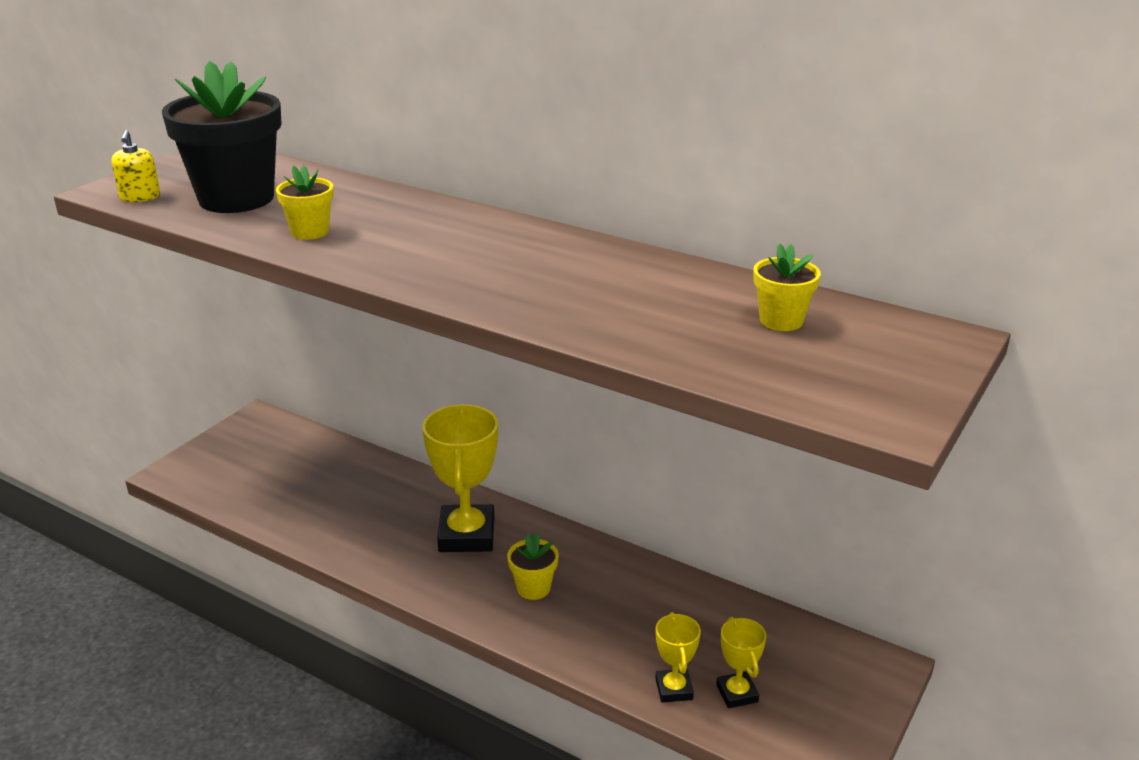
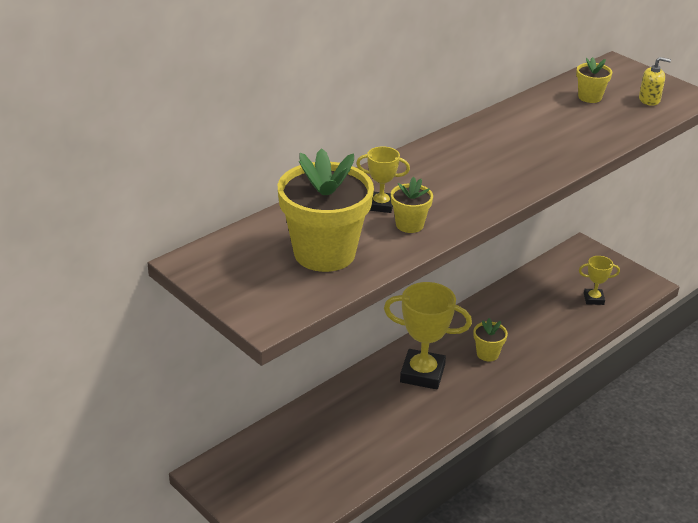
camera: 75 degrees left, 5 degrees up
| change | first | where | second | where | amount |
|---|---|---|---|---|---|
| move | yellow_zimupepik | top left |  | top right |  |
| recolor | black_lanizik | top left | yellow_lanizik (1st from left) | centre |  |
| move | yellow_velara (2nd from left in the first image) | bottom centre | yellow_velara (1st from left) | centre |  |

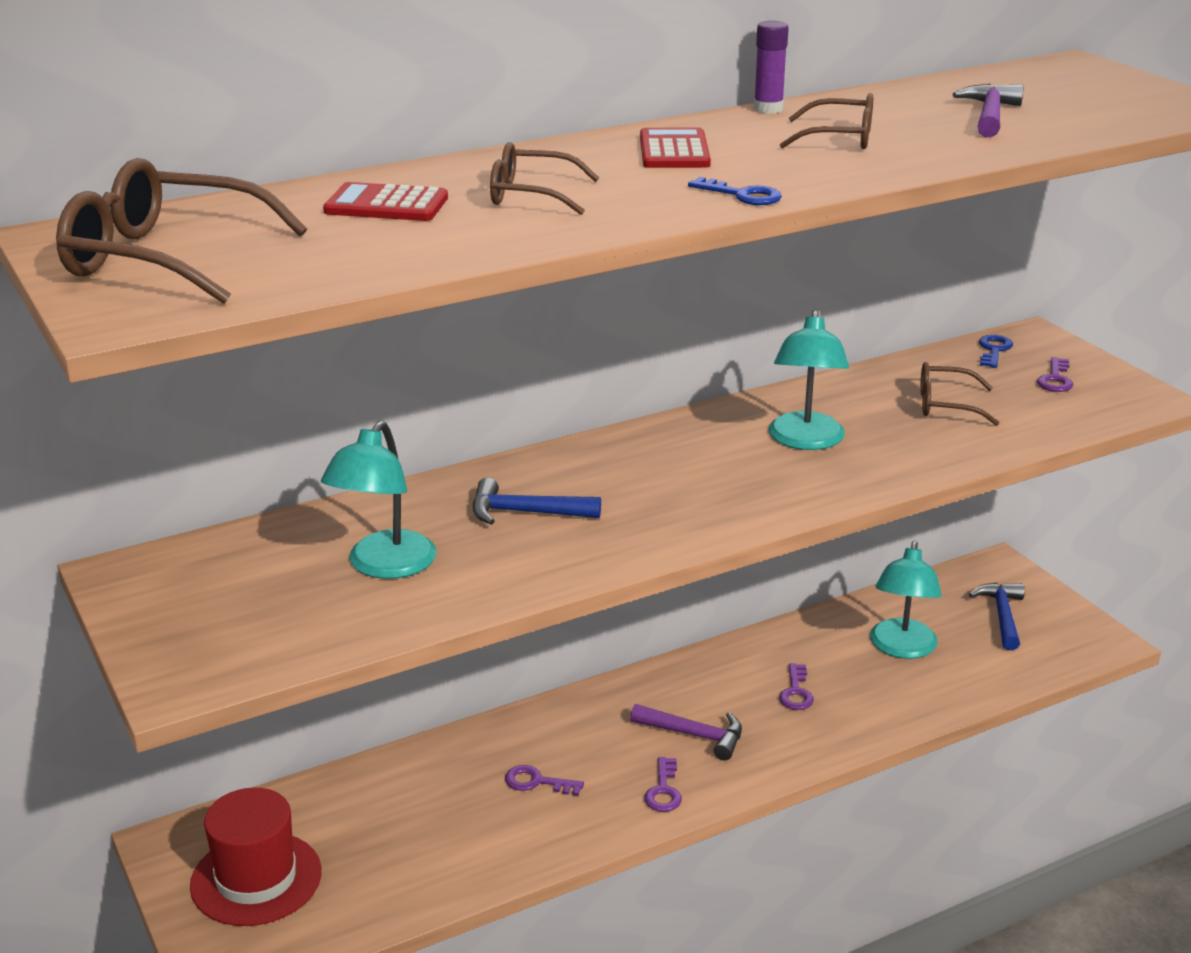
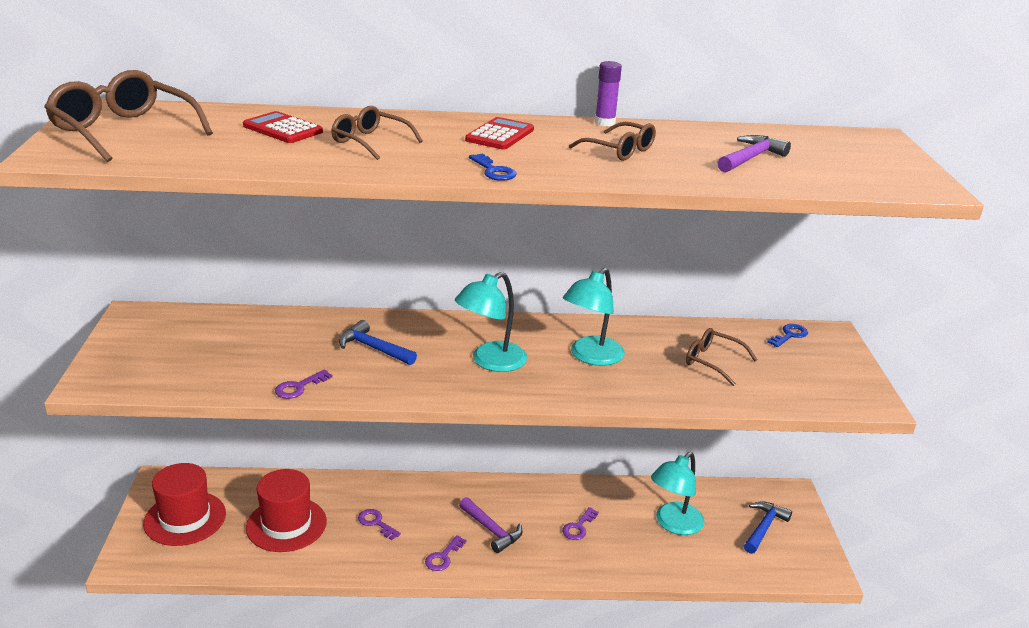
camera: 25 degrees right, 0 degrees up
| change | first | where | second | where | amount |
|---|---|---|---|---|---|
| move | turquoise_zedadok (1st from left) | middle left |  | centre |  |
| move | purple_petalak (4th from left in the first image) | middle right | purple_petalak (1st from left) | middle left |  |
| insert |  |  | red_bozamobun (2nd from left) | bottom left |  |

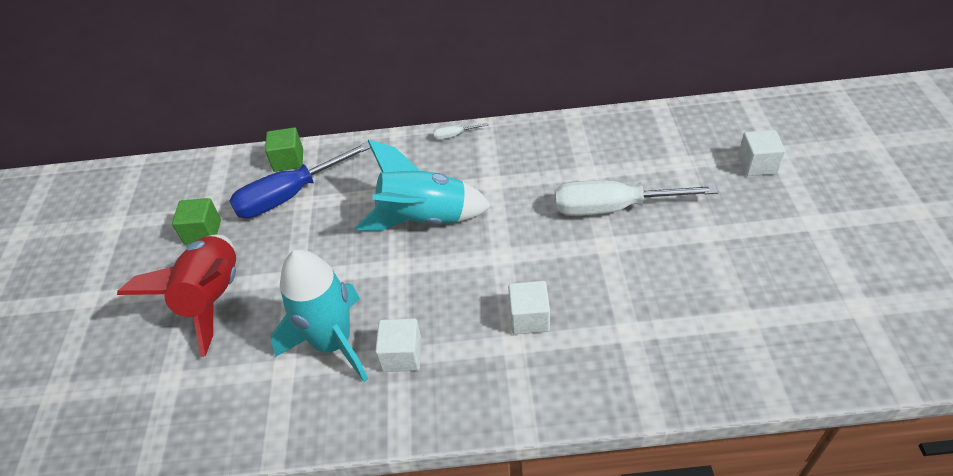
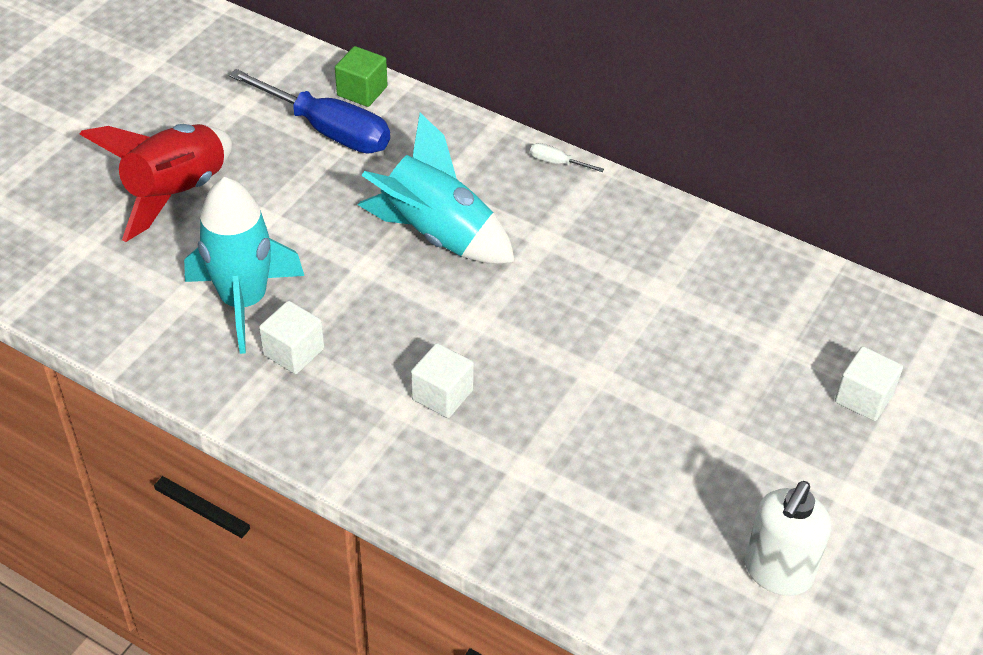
camera: 30 degrees right, 0 degrees up
| change | first | where | second | where | amount |
|---|---|---|---|---|---|
| delete | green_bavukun (1st from left) | middle left |  |  |  |
| rotate | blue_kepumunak | middle left |  | top left | 150 degrees counterclockwise |
| delete | white_kepumunak (2nd from left) | middle right |  |  |  |
| insert |  |  | white_zimupepik | bottom right |  |

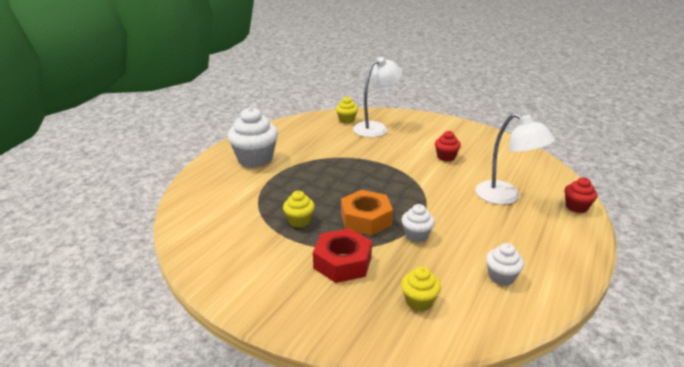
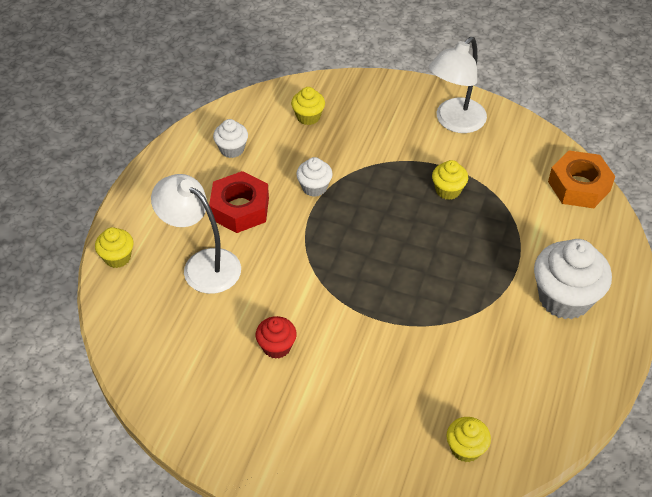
camera: 170 degrees right, 20 degrees up
| change | first | where | second | where | amount |
|---|---|---|---|---|---|
| move | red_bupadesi | bottom centre |  | centre |  |
| move | orange_bupadesi | centre |  | middle right |  |
| move | white_zedadok (1st from left in the first image) | top centre | white_zedadok (2nd from left) | top right |  |
| recolor | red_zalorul (2nd from left) | middle right | yellow_zalorul (1st from left) | middle left |  |

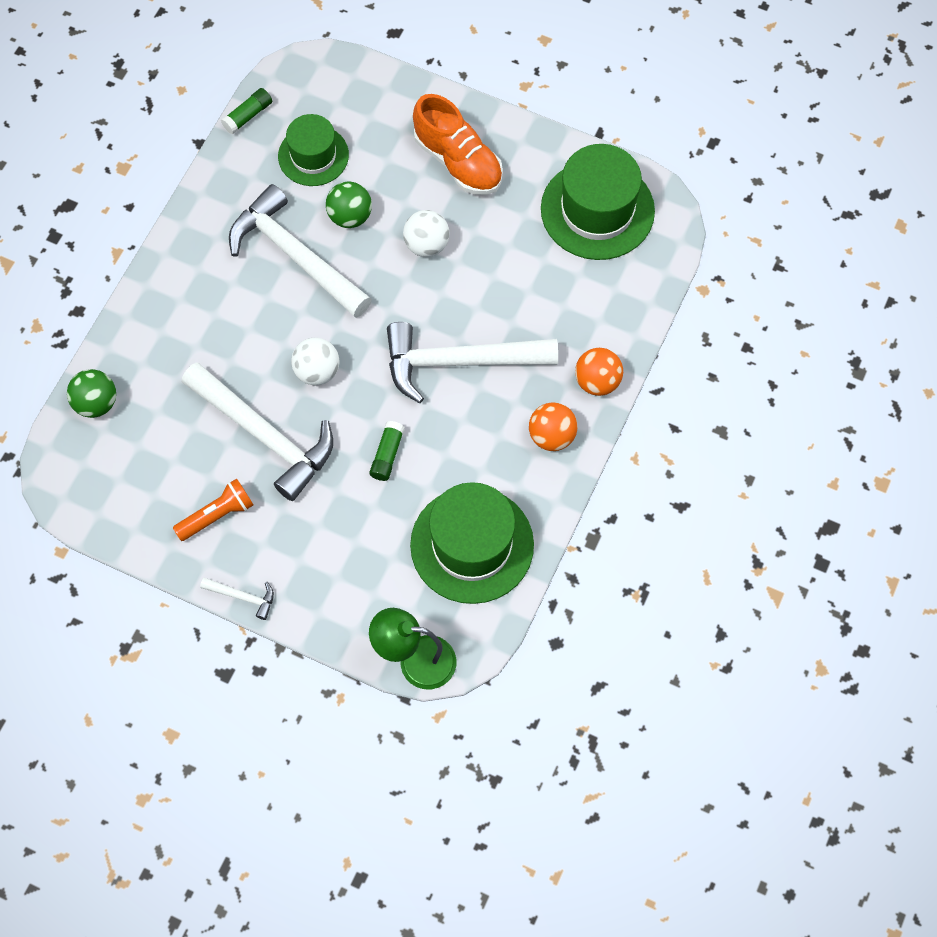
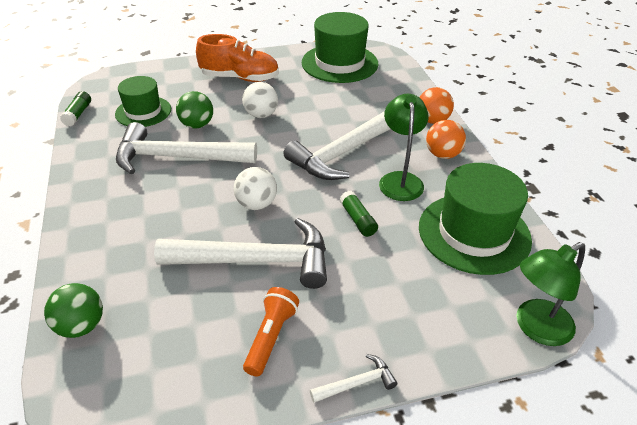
camera: 40 degrees left, 25 degrees down
| change | first | where | second | where | amount |
|---|---|---|---|---|---|
| insert |  |  | green_zedadok (1st from left) | centre |  |

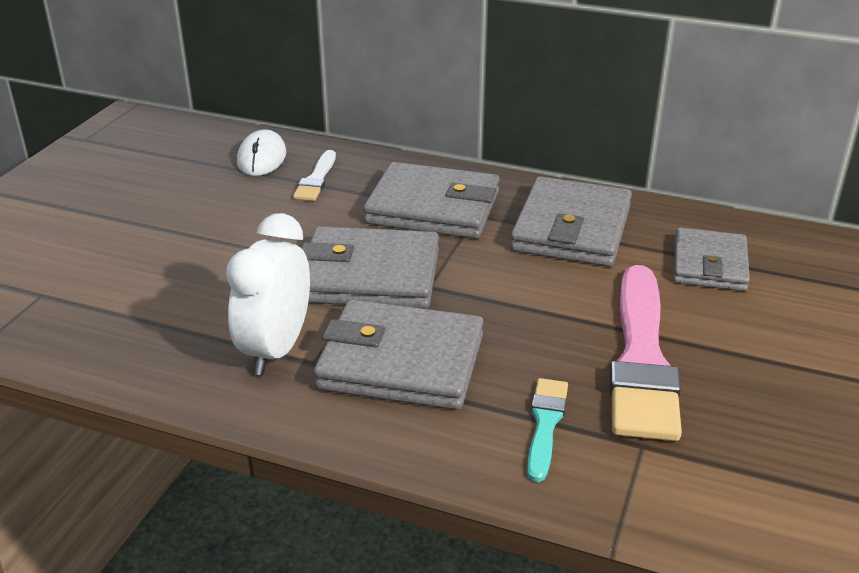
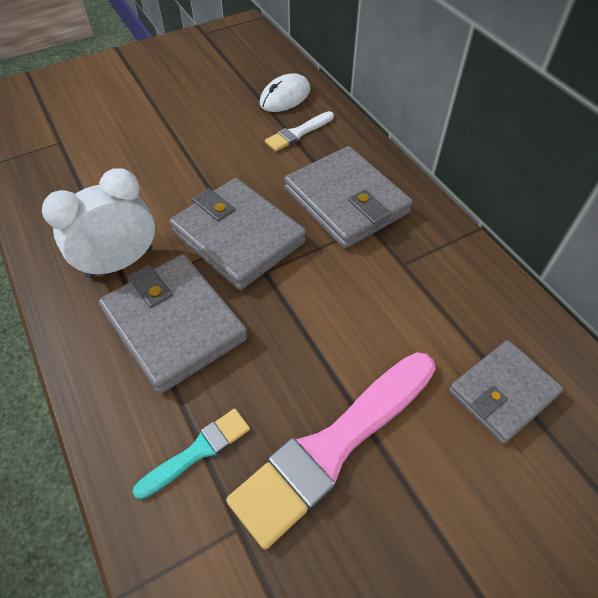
camera: 40 degrees right, 20 degrees up
| change | first | where | second | where | amount |
|---|---|---|---|---|---|
| delete | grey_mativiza (4th from left) | centre |  |  |  |

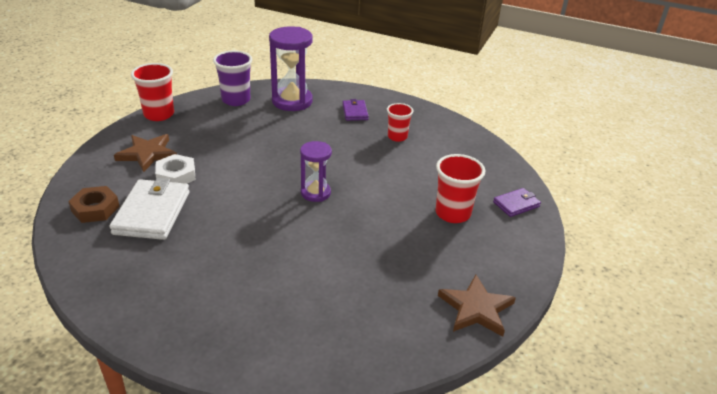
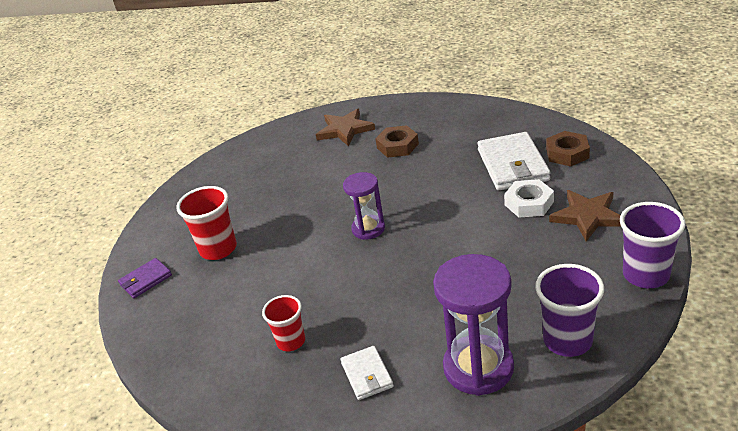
camera: 175 degrees right, 0 degrees up
| change | first | where | second | where | amount |
|---|---|---|---|---|---|
| recolor | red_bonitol (1st from left) | top left | purple_bonitol (2nd from left) | middle right |  |
| recolor | purple_mativiza (1st from left) | top centre | white_mativiza (1st from left) | bottom centre |  |
| move | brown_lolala (2nd from left in the first image) | bottom centre | brown_lolala (1st from left) | top centre |  |
| insert |  |  | brown_bupadesi (1st from left) | top centre |  |

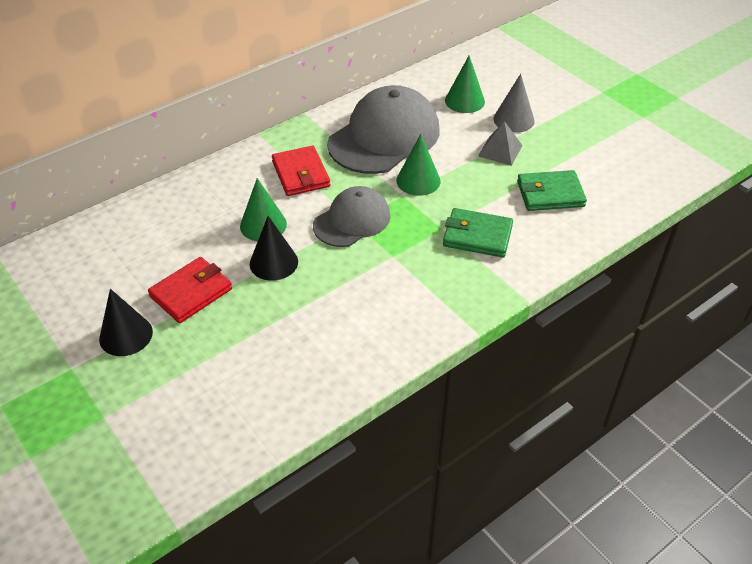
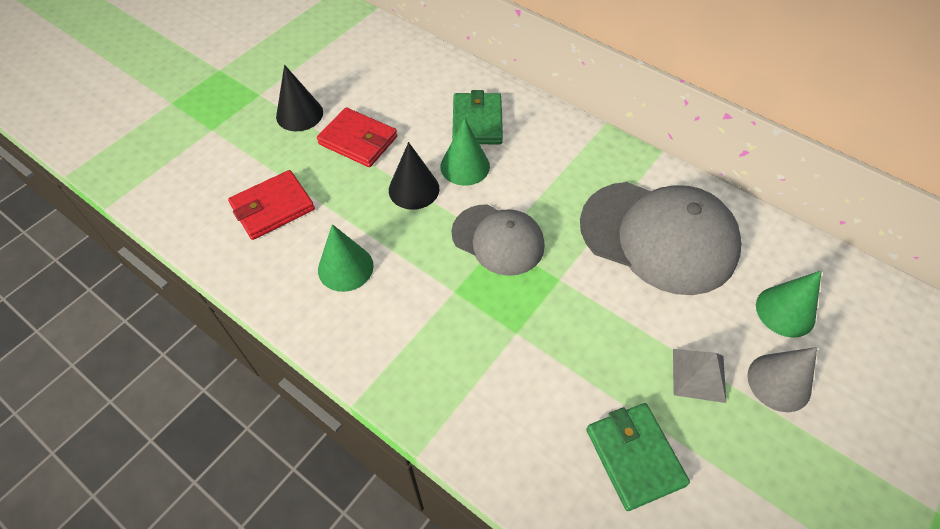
camera: 75 degrees right, 10 degrees up
| change | first | where | second | where | amount |
|---|---|---|---|---|---|
| move | red_mativiza (2nd from left in the first image) | top centre | red_mativiza (1st from left) | middle left |  |
| move | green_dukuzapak (2nd from left in the first image) | top centre | green_dukuzapak (1st from left) | centre |  |
| move | green_mativiza (1st from left) | centre |  | top centre |  |

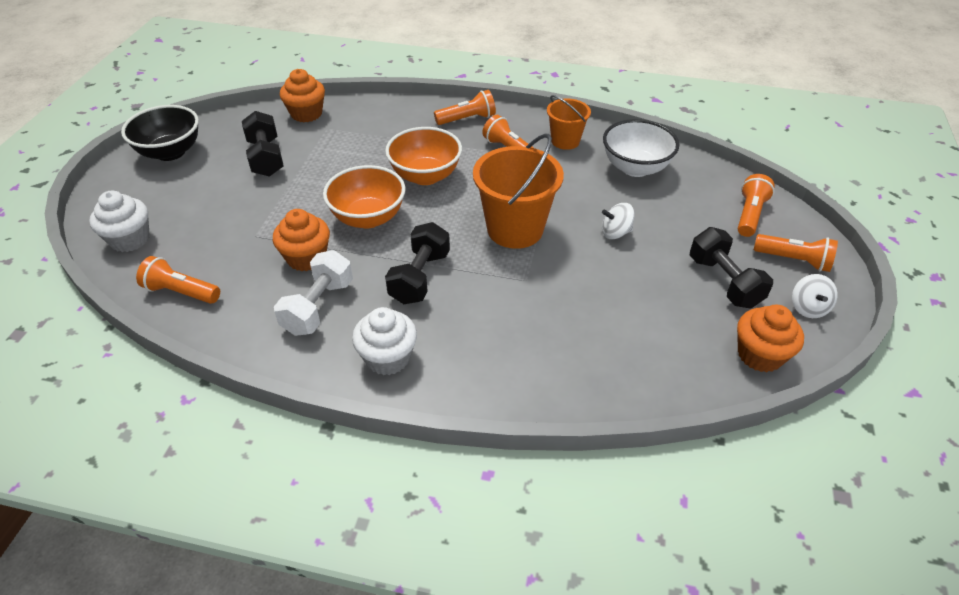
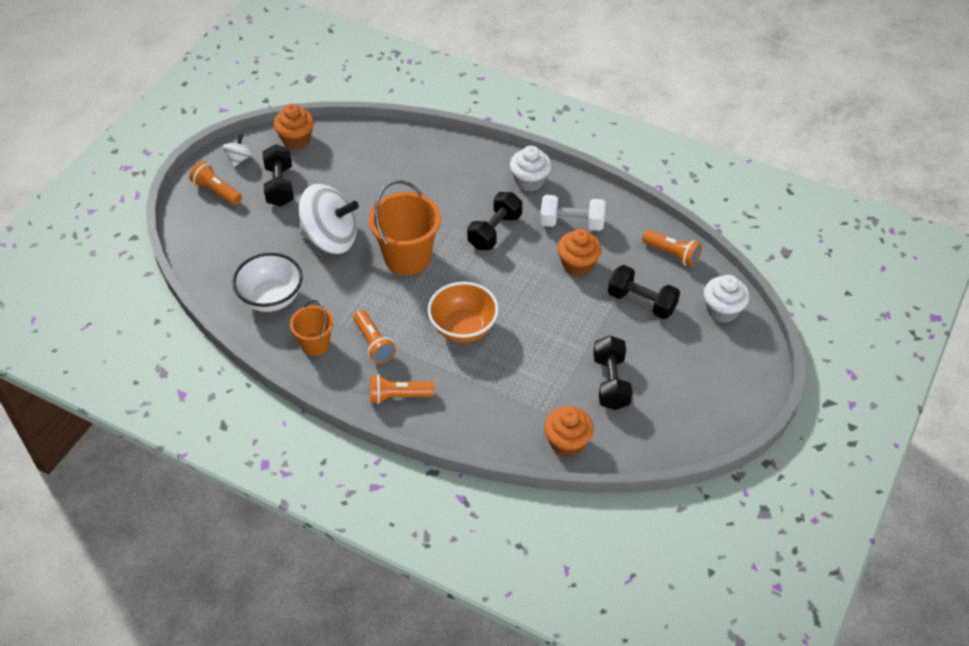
camera: 165 degrees left, 5 degrees up
| change | first | where | second | where | amount |
|---|---|---|---|---|---|
| delete | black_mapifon | top left |  |  |  |
| rotate | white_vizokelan | middle left |  | top centre | 60 degrees clockwise |
| delete | orange_mapifon (1st from left) | top centre |  |  |  |
| resize | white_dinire (1st from left in the first image) | centre | white_dinire (2nd from left) | centre | x2.26 |
| delete | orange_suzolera (4th from left) | middle right |  |  |  |
| insert |  |  | black_vizokelan (4th from left) | centre |  |

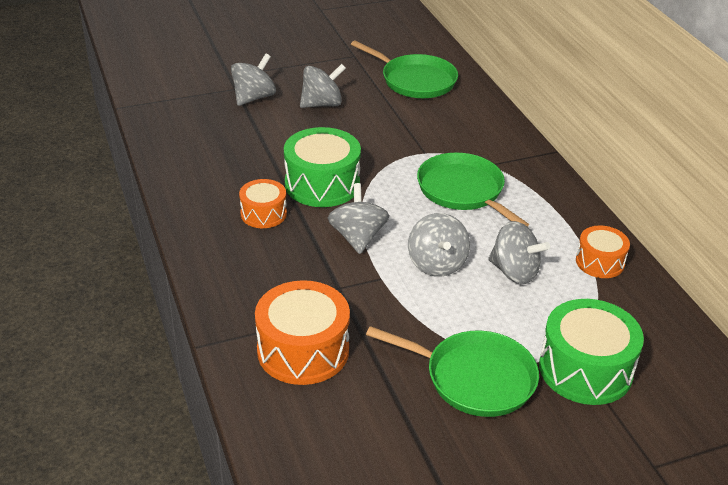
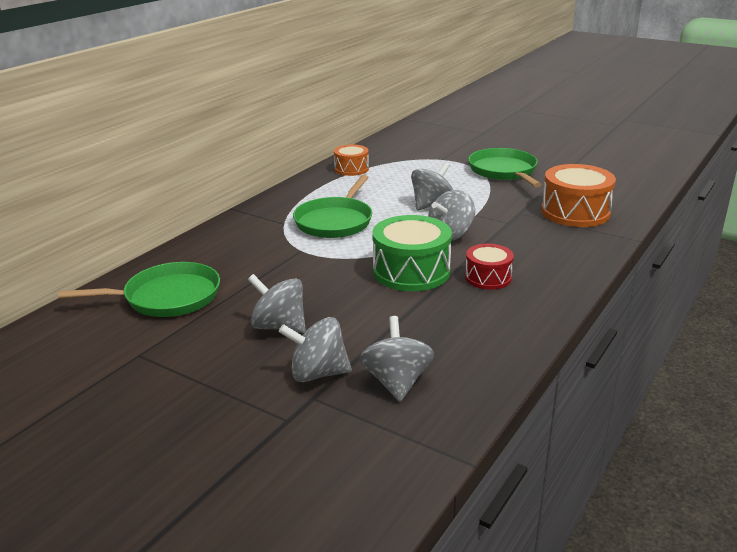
camera: 125 degrees left, 10 degrees down
| change | first | where | second | where | amount |
|---|---|---|---|---|---|
| recolor | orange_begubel (1st from left) | centre | red_begubel | centre |  |
| rotate | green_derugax (1st from left) | top centre |  | middle left | 75 degrees clockwise |
| move | grey_dinire (5th from left in the first image) | middle right | grey_dinire (3rd from left) | centre |  |
| delete | green_begubel (2nd from left) | bottom right |  |  |  |

